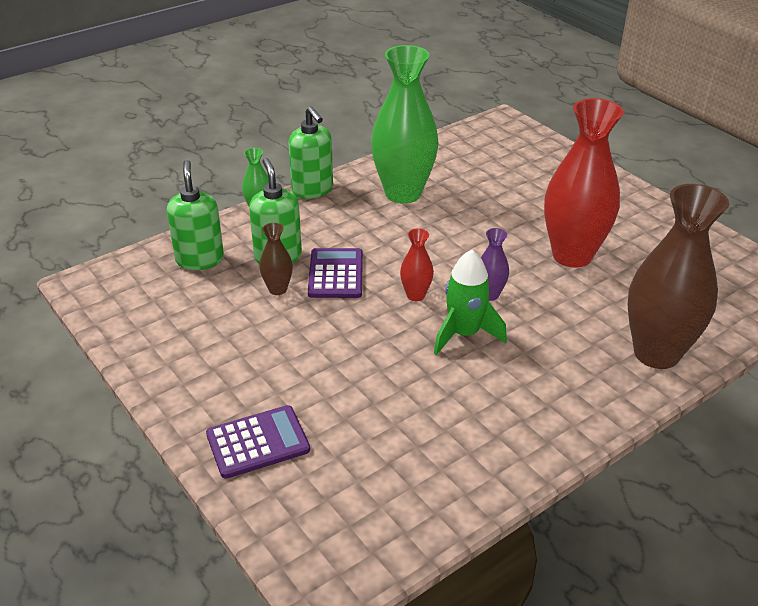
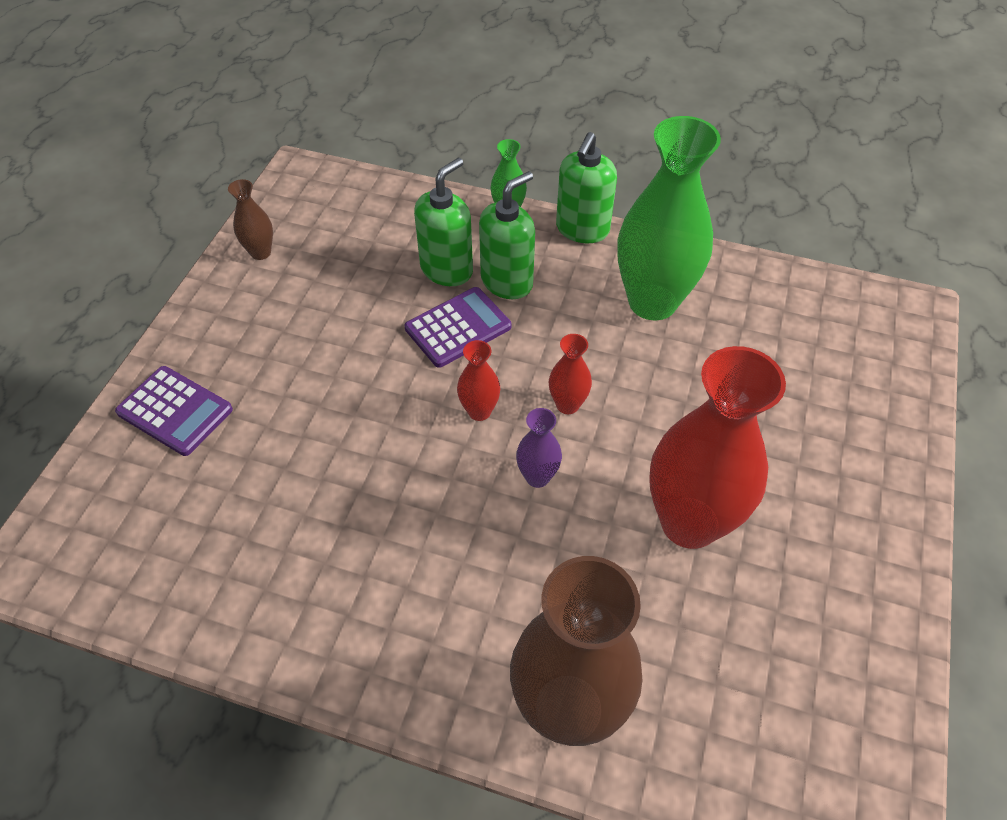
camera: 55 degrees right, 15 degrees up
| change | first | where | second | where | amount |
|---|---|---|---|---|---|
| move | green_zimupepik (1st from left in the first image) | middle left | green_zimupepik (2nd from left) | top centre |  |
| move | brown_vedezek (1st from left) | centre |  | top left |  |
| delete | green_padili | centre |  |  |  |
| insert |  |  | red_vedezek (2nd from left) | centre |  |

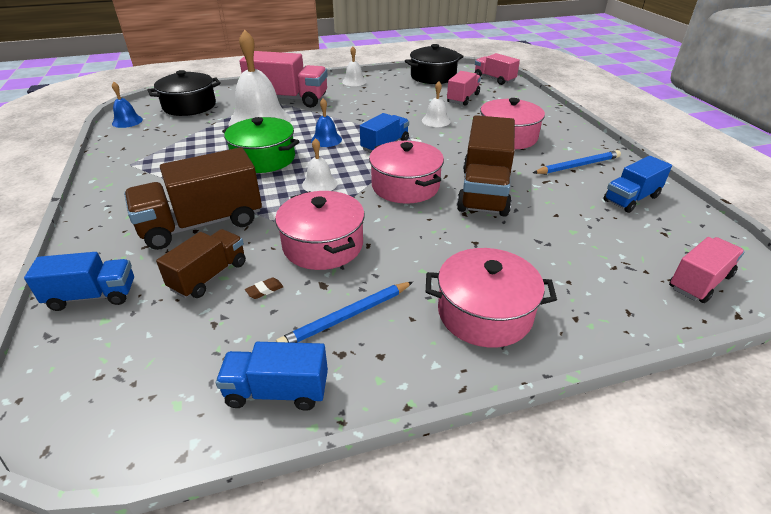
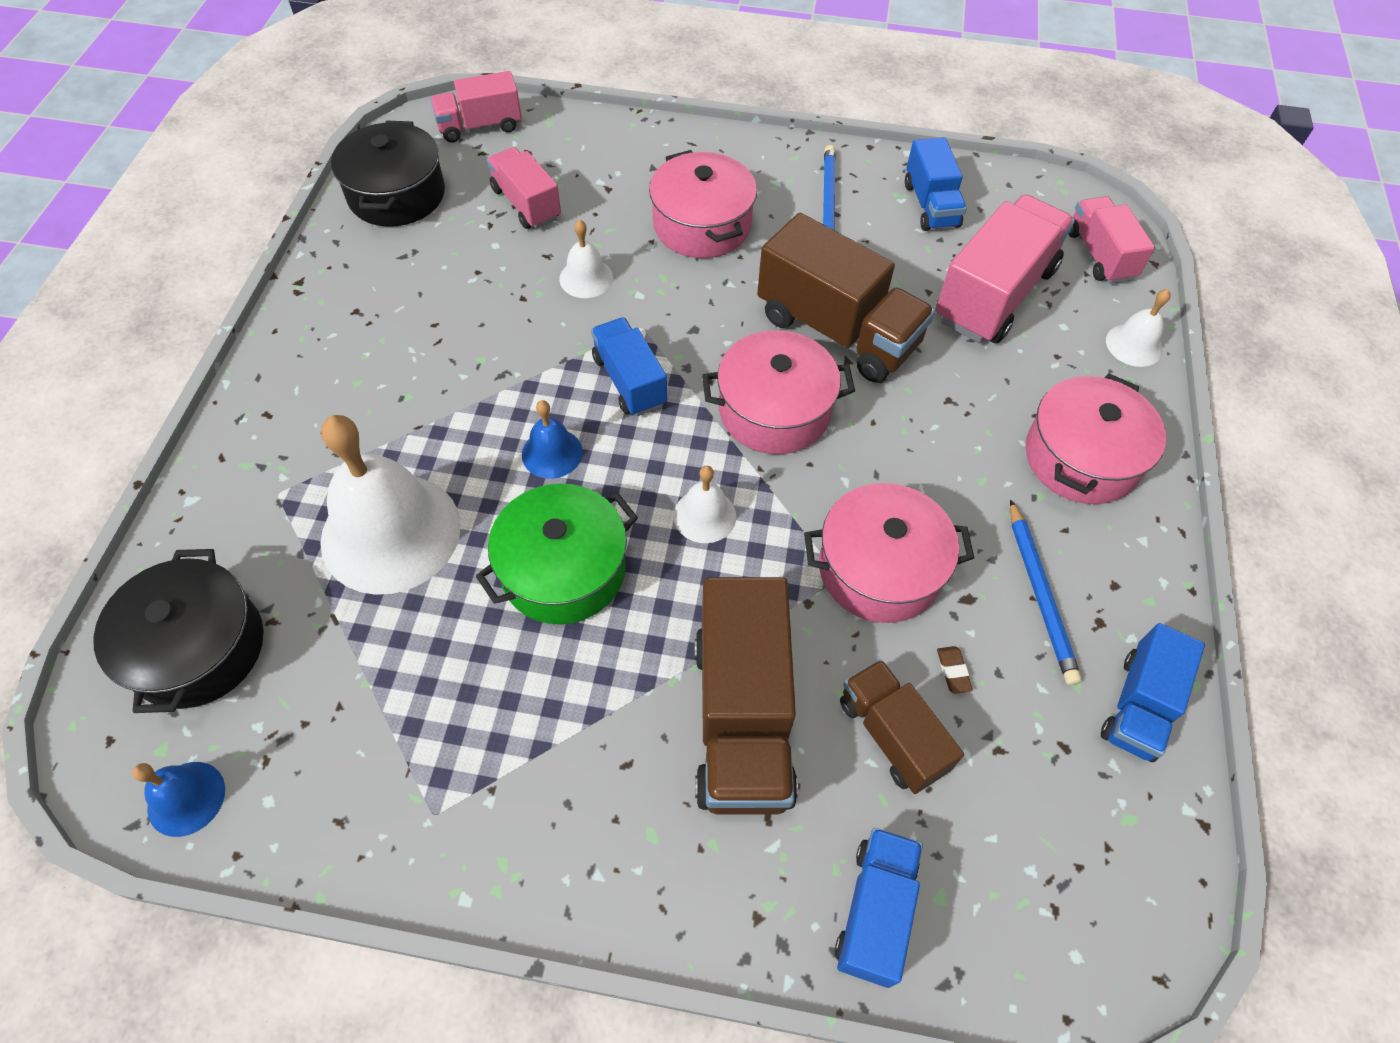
camera: 65 degrees left, 20 degrees up
| change | first | where | second | where | amount |
|---|---|---|---|---|---|
| move | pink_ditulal (1st from left in the first image) | top centre | pink_ditulal (3rd from left) | top right |  |
| move | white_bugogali (3rd from left in the first image) | top centre | white_bugogali (4th from left) | top right |  |

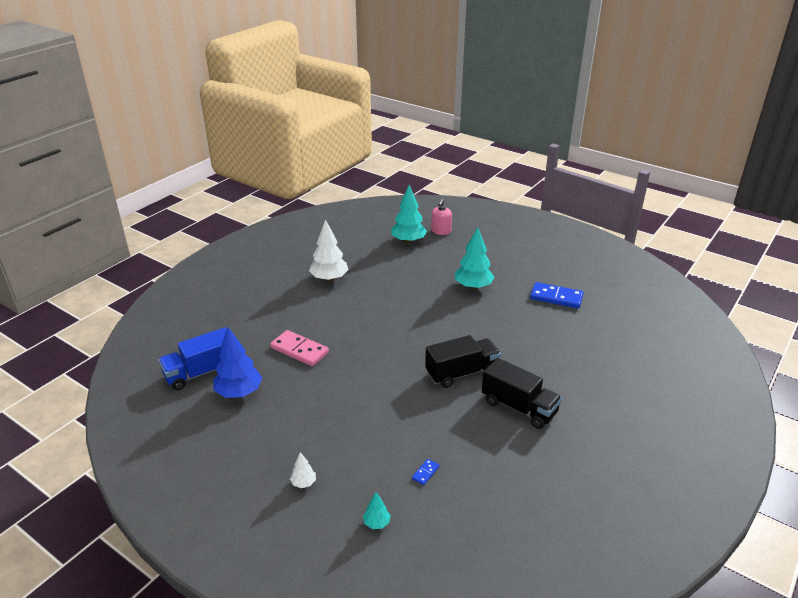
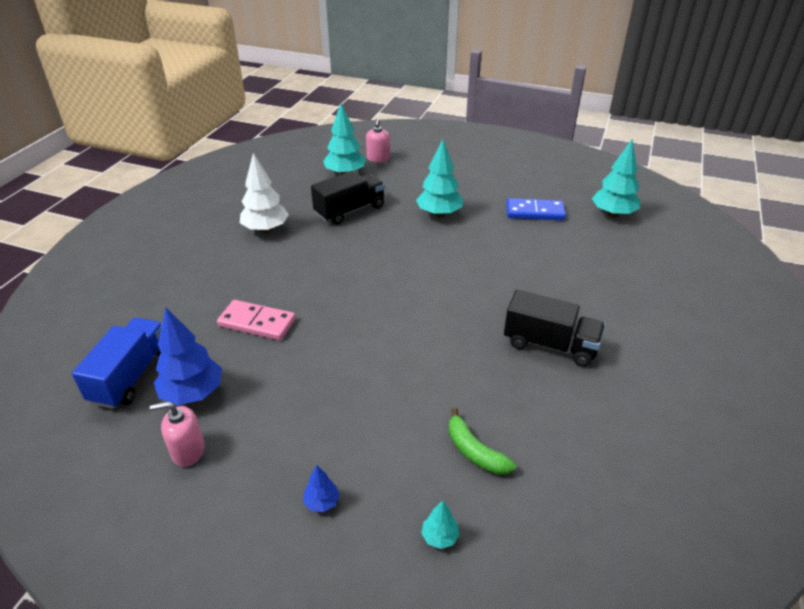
camera: 15 degrees left, 5 degrees up
| change | first | where | second | where | amount |
|---|---|---|---|---|---|
| rotate | blue_ditulal | middle left |  | middle left | 150 degrees clockwise |
| recolor | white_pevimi (1st from left) | bottom centre | blue_pevimi (2nd from left) | bottom centre |  |
| replace | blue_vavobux (1st from left) | bottom centre | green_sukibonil | bottom centre |  |
| move | black_ditulal (1st from left) | centre |  | top centre |  |
| insert |  |  | pink_zimupepik (1st from left) | bottom left |  |
| insert |  |  | turquoise_pevimi (4th from left) | top right |  |

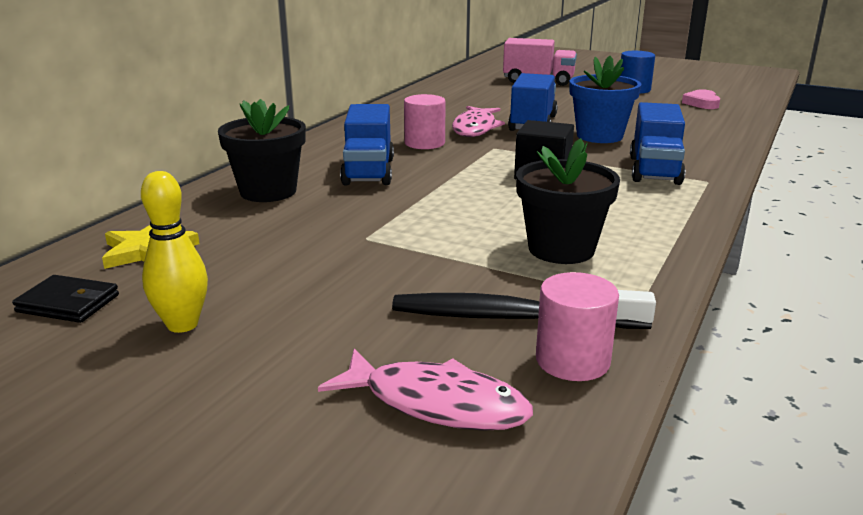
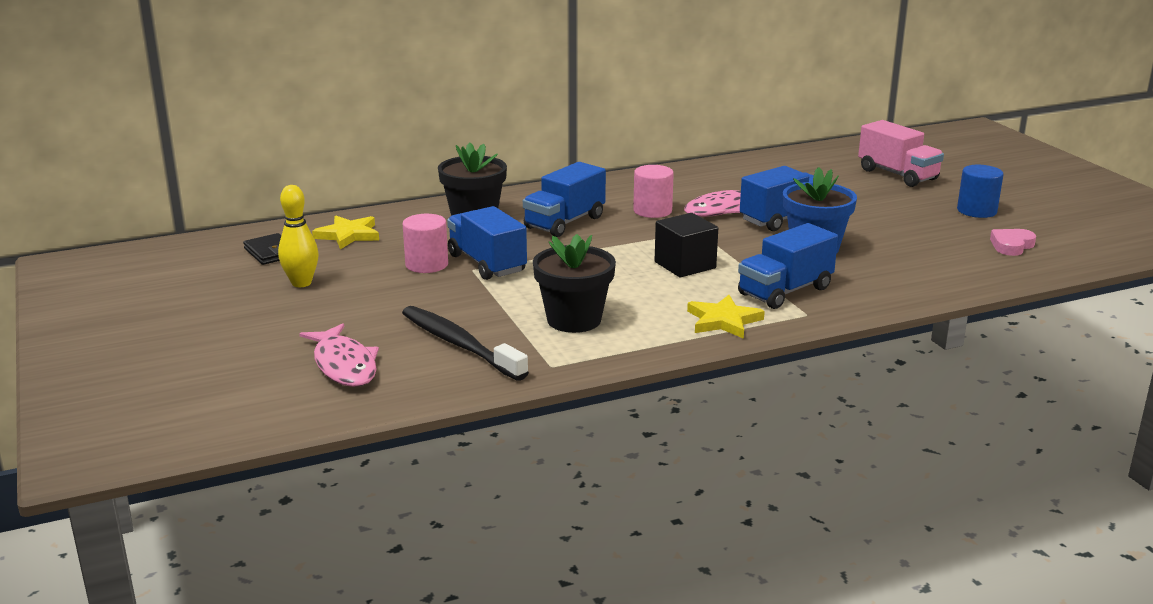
camera: 40 degrees right, 0 degrees up
| change | first | where | second | where | amount |
|---|---|---|---|---|---|
| move | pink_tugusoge (2nd from left in the first image) | middle right | pink_tugusoge (1st from left) | centre |  |
| insert |  |  | blue_ditulal (1st from left) | centre |  |
| insert |  |  | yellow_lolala (2nd from left) | centre |  |

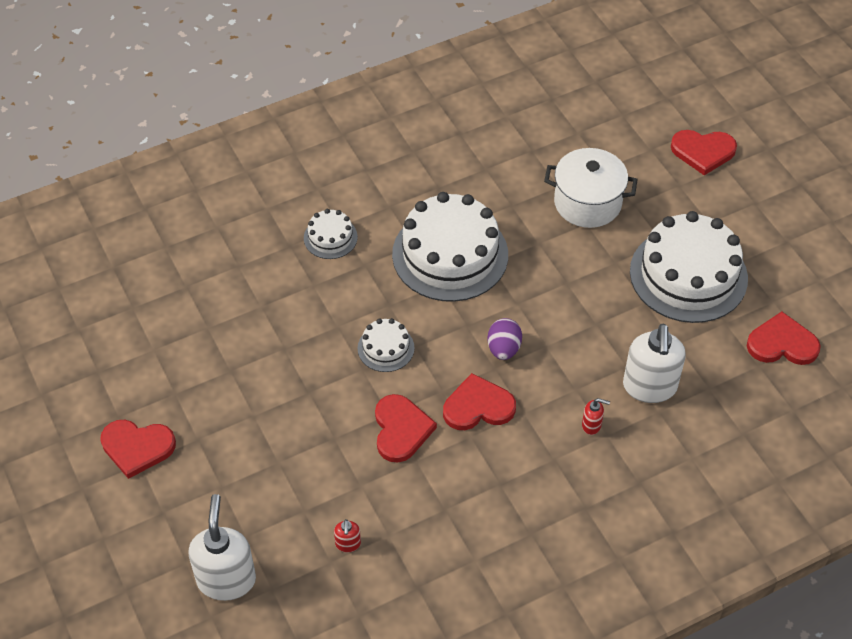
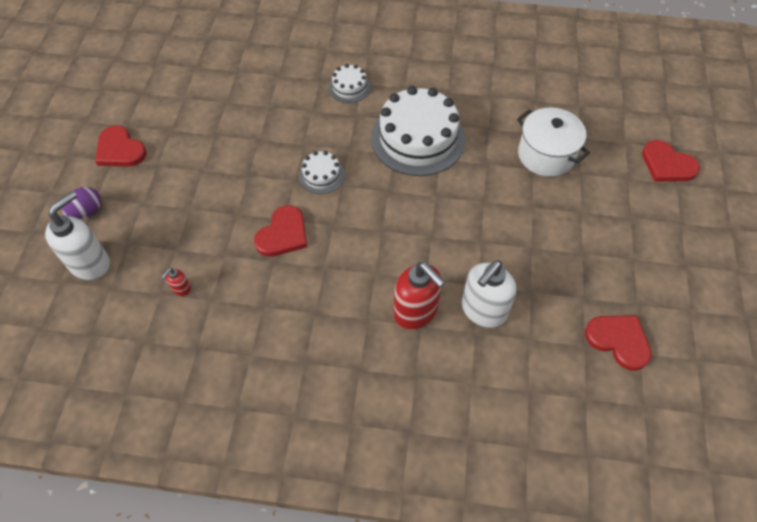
camera: 35 degrees right, 5 degrees up
| change | first | where | second | where | amount |
|---|---|---|---|---|---|
| delete | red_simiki (3rd from left) | centre |  |  |  |
| move | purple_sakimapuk | centre |  | middle left |  |
| resize | red_zimupepik (2nd from left) | middle right |  | centre | x2.27 |
| delete | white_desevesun (4th from left) | middle right |  |  |  |

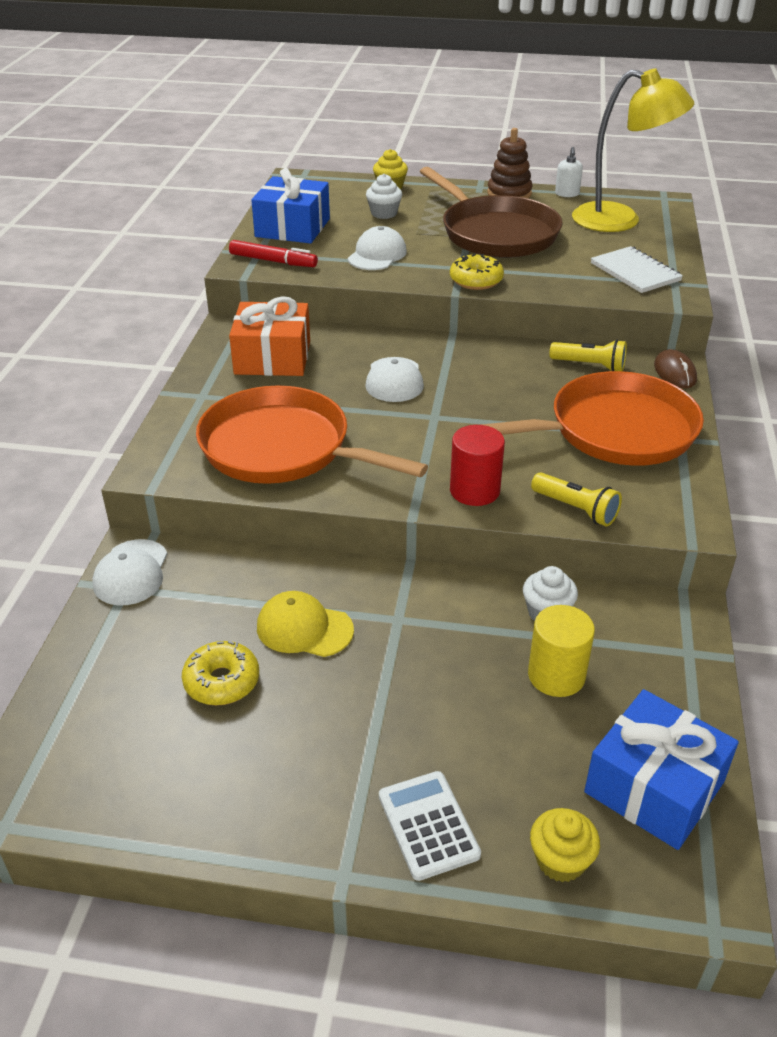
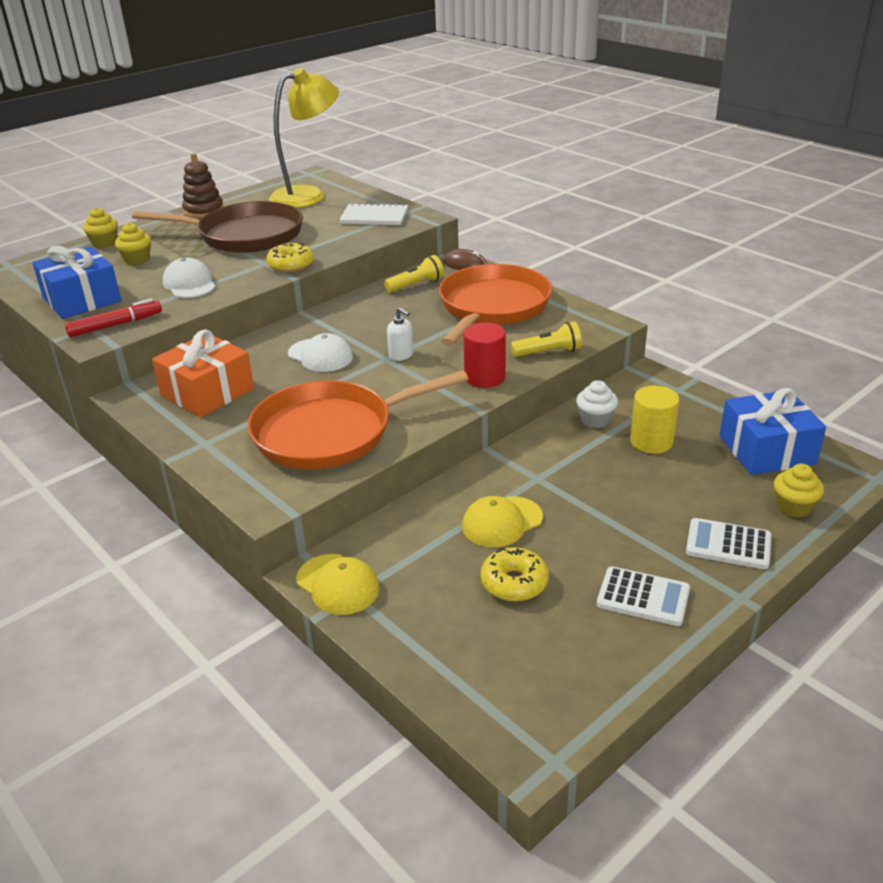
camera: 50 degrees left, 5 degrees down
| change | first | where | second | where | amount |
|---|---|---|---|---|---|
| recolor | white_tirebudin (1st from left) | middle left | yellow_tirebudin (1st from left) | centre |  |
| recolor | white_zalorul (1st from left) | top centre | yellow_zalorul (2nd from left) | top left |  |
| move | white_zimupepik | top right |  | centre |  |
| insert |  |  | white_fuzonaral (1st from left) | bottom right |  |

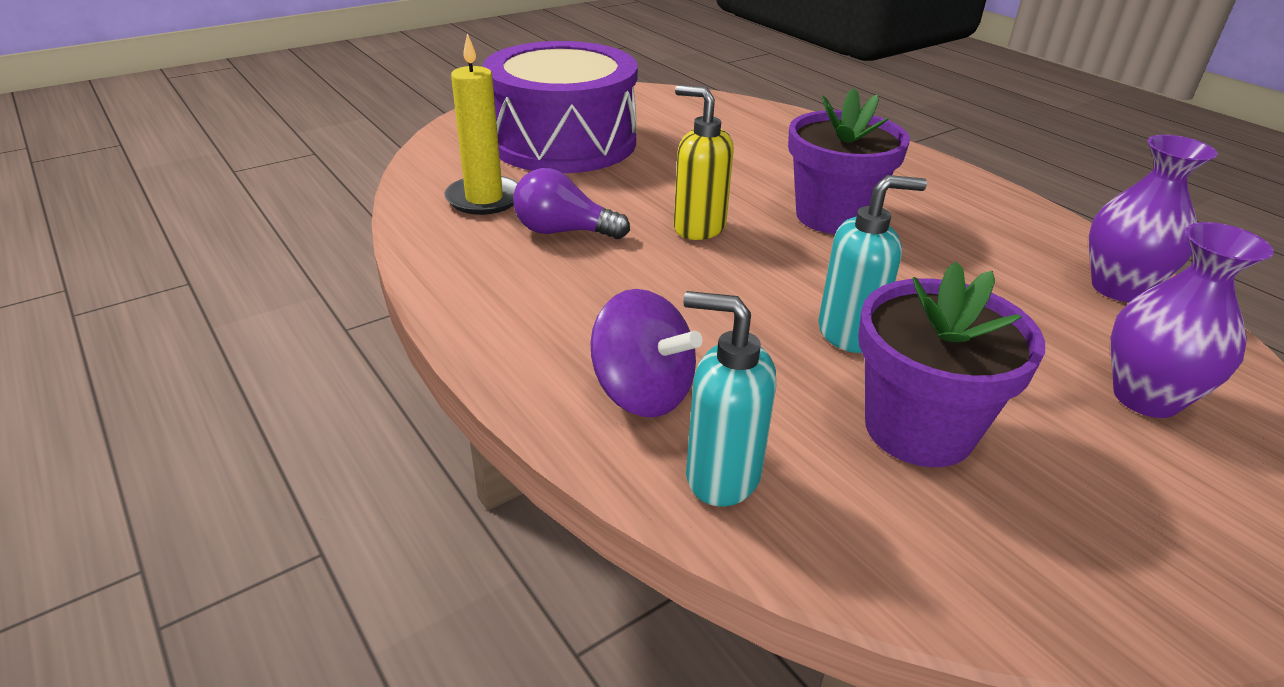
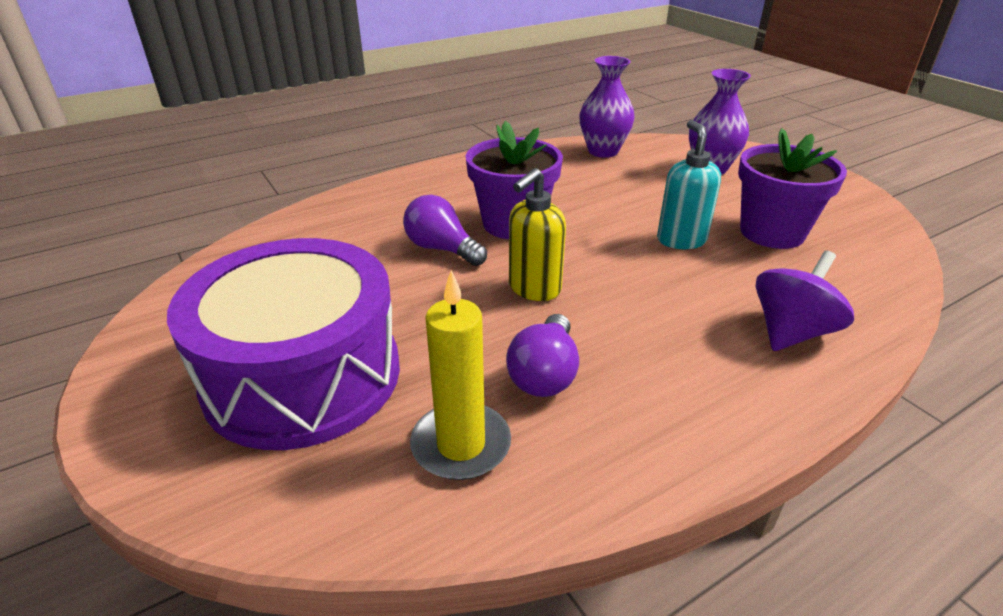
camera: 85 degrees left, 0 degrees up
| change | first | where | second | where | amount |
|---|---|---|---|---|---|
| delete | turquoise_zimupepik (1st from left) | centre |  |  |  |
| insert |  |  | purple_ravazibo (1st from left) | centre |  |

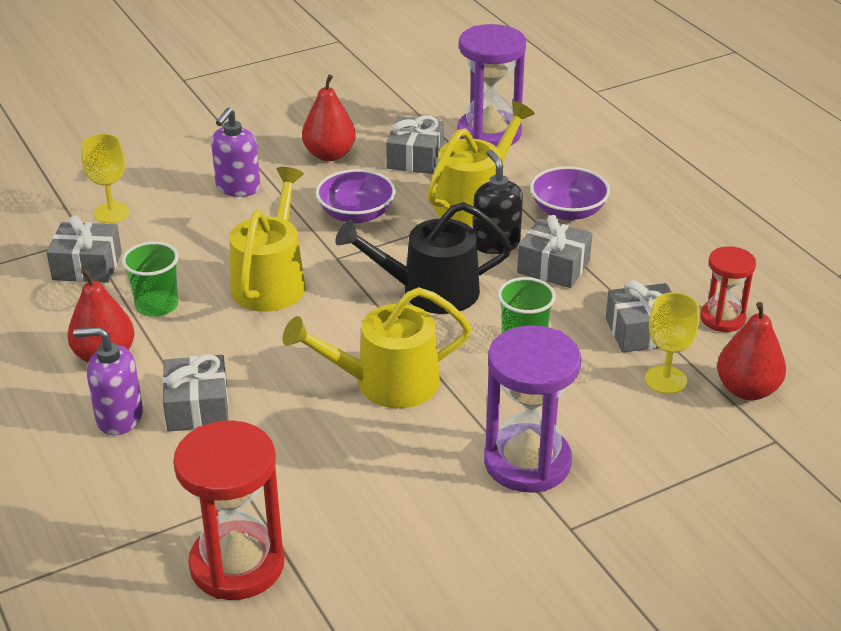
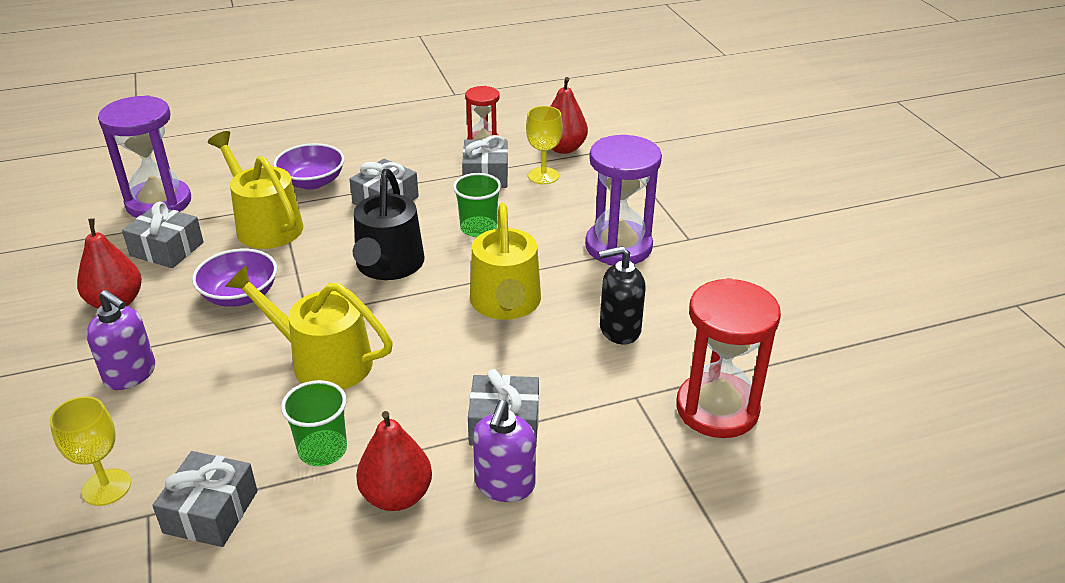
camera: 80 degrees left, 0 degrees up
| change | first | where | second | where | amount |
|---|---|---|---|---|---|
| move | black_zimupepik | top centre |  | centre |  |

